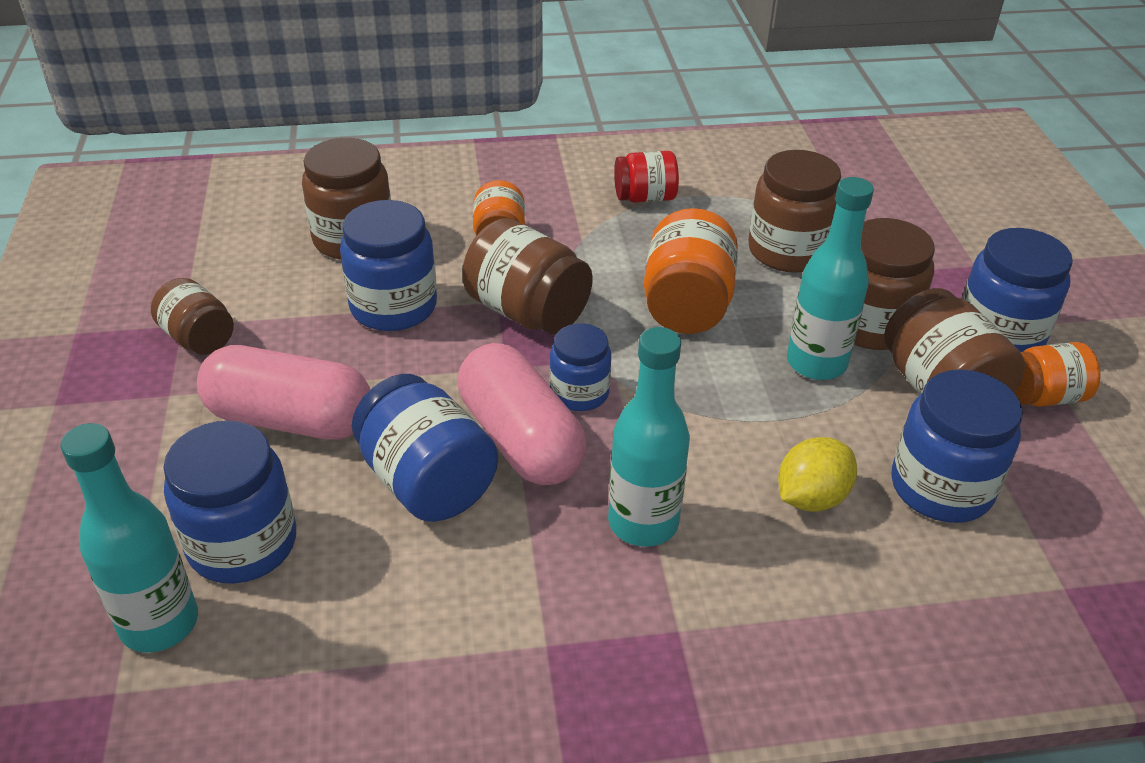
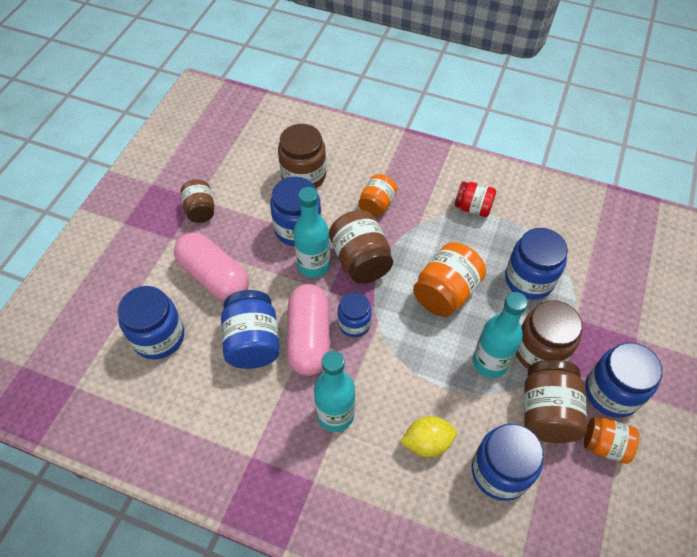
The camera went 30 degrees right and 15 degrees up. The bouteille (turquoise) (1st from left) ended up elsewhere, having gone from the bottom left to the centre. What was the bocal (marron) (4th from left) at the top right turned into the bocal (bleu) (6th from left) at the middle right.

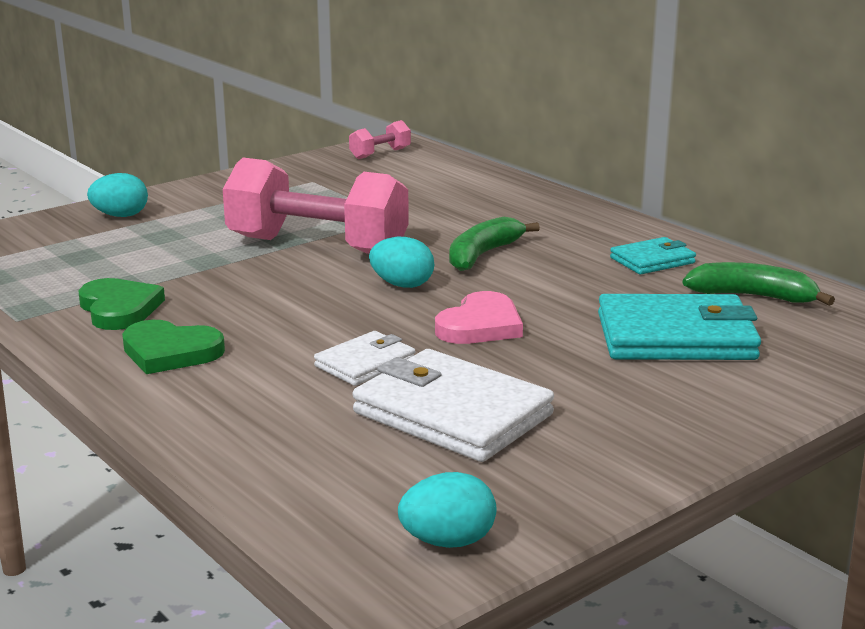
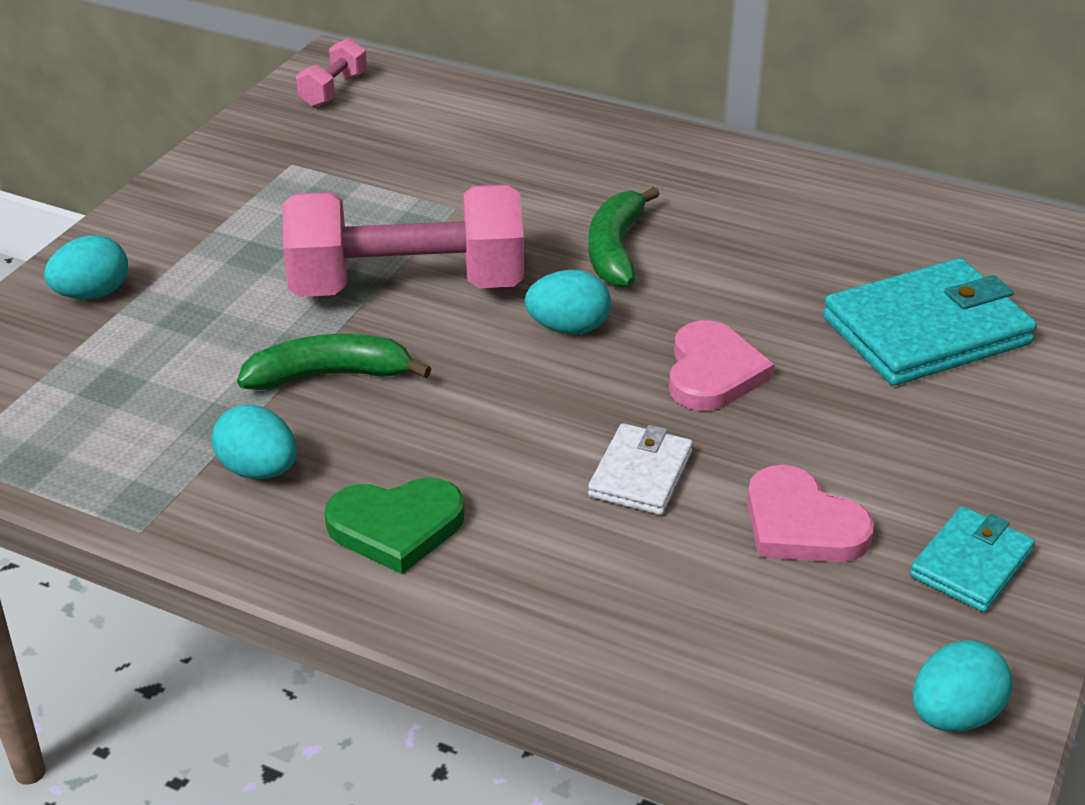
The camera went 25 degrees left and 15 degrees up. Where the cœur (vert) (1st from left) stood at the middle left, the œuf (turquoise) (2nd from left) came to stand at the middle left. The banane (vert) (2nd from left in the first image) ended up elsewhere, having gone from the middle right to the middle left. Where the portefeuille (blanc) (2nd from left) stood at the centre, the cœur (rose) (2nd from left) came to stand at the middle right. The portefeuille (turquoise) (1st from left in the first image) ended up elsewhere, having gone from the middle right to the bottom right.

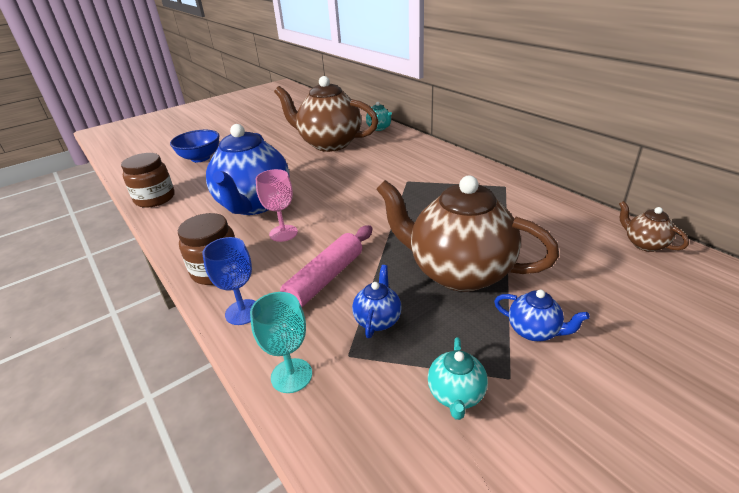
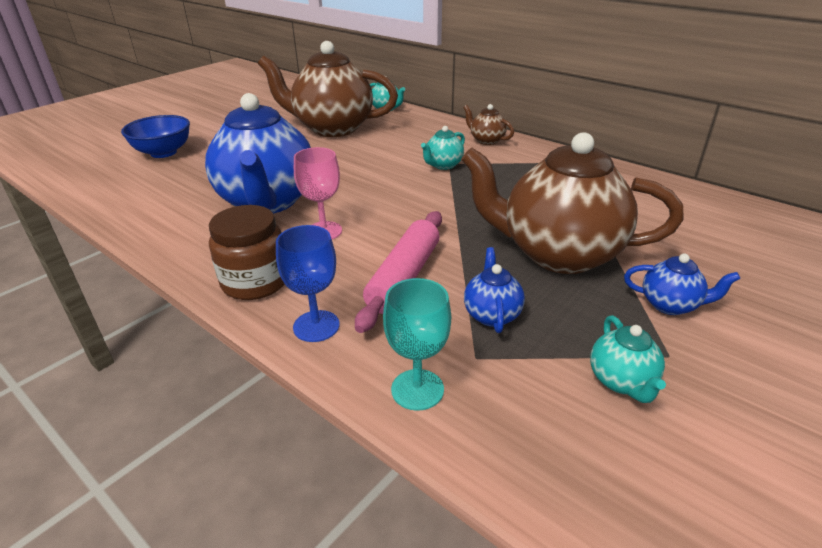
The camera went 15 degrees left and 0 degrees up. The second view gained the théière (turquoise) (2nd from left) at the top centre. The théière (marron) (3rd from left in the first image) ended up elsewhere, having gone from the middle right to the top centre. The second view lost the bocal (marron) (1st from left) at the middle left.

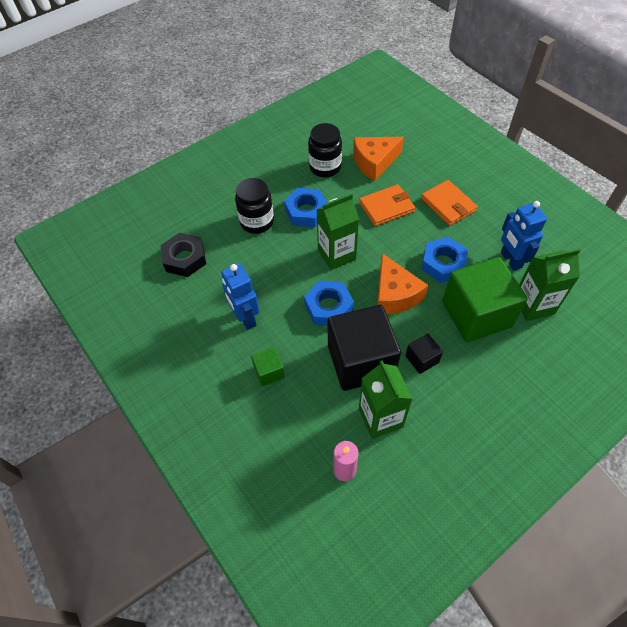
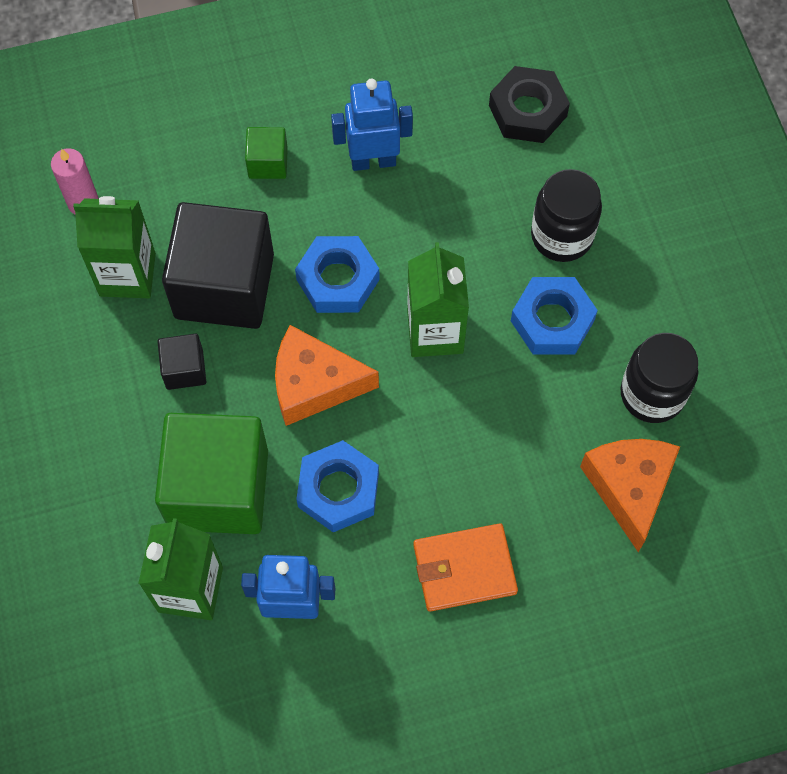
The camera went 110 degrees right and 10 degrees up. The second view lost the portefeuille (orange) (1st from left) at the top centre.

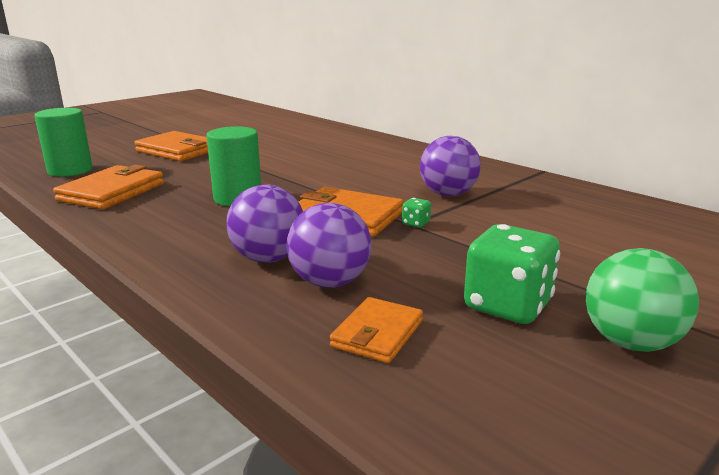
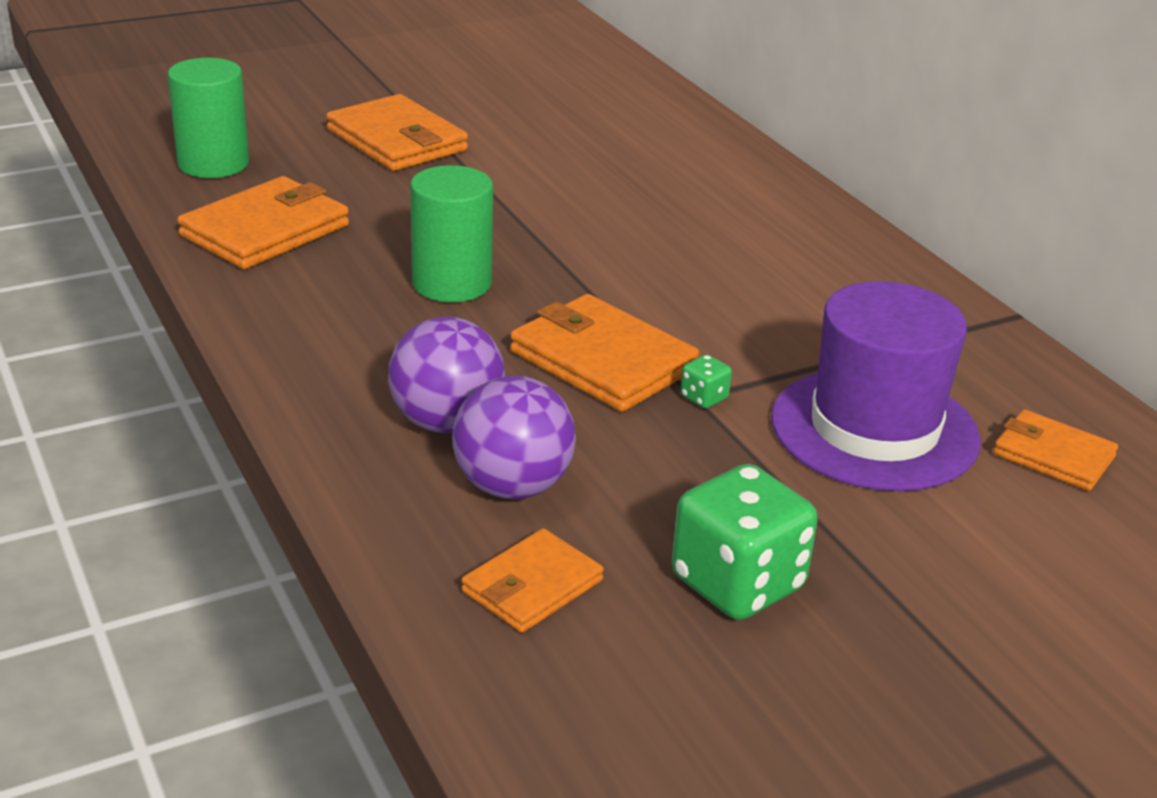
The camera went 15 degrees right and 10 degrees up. The second view gained the chapeau (violet) at the middle right. The second view gained the portefeuille (orange) (5th from left) at the middle right. The second view lost the balle (violet) (3rd from left) at the centre. The second view lost the balle (vert) at the middle right.

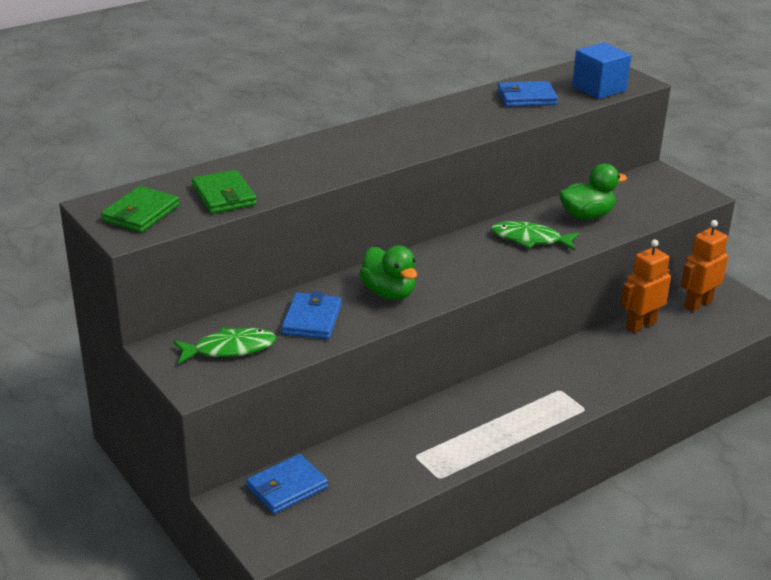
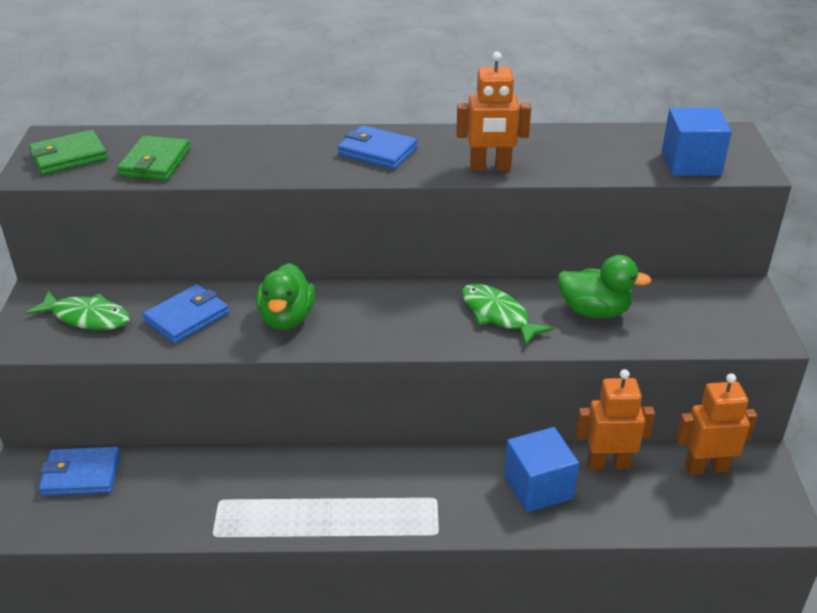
The camera went 35 degrees right and 5 degrees up. The portefeuille (bleu) (3rd from left) ended up elsewhere, having gone from the top right to the top centre. The second view gained the robot (orange) (1st from left) at the top centre. The second view gained the cube (bleu) (1st from left) at the bottom centre.

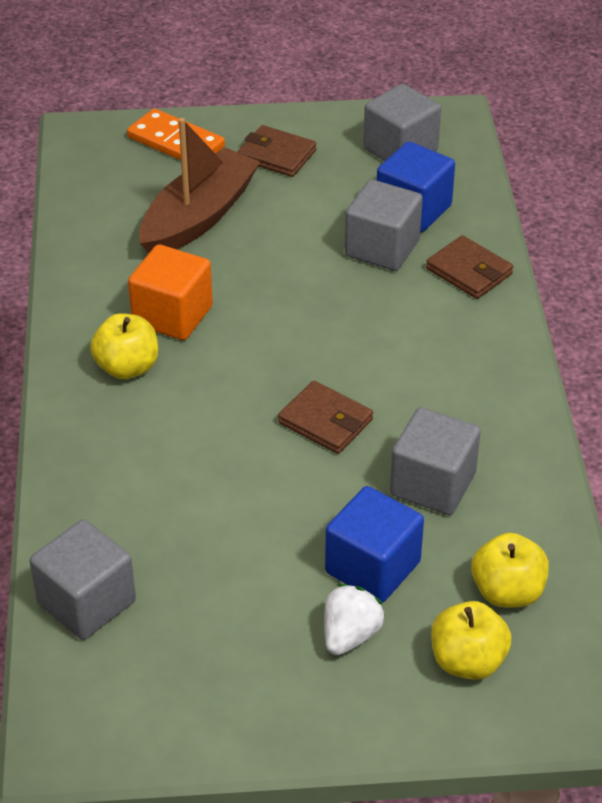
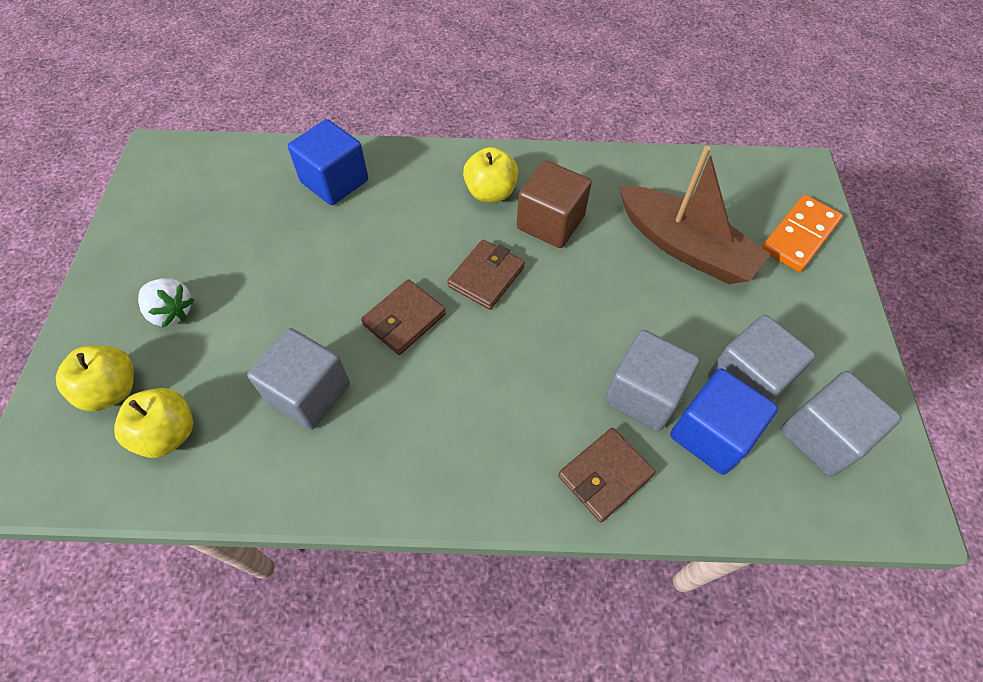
The camera went 95 degrees right and 15 degrees up. The cube (bleu) (1st from left) ended up elsewhere, having gone from the bottom centre to the top centre. The portefeuille (marron) (1st from left in the first image) ended up elsewhere, having gone from the top centre to the centre. What was the cube (orange) at the middle left turned into the cube (marron) at the top centre. The cube (gris) (1st from left in the first image) ended up elsewhere, having gone from the bottom left to the middle right.

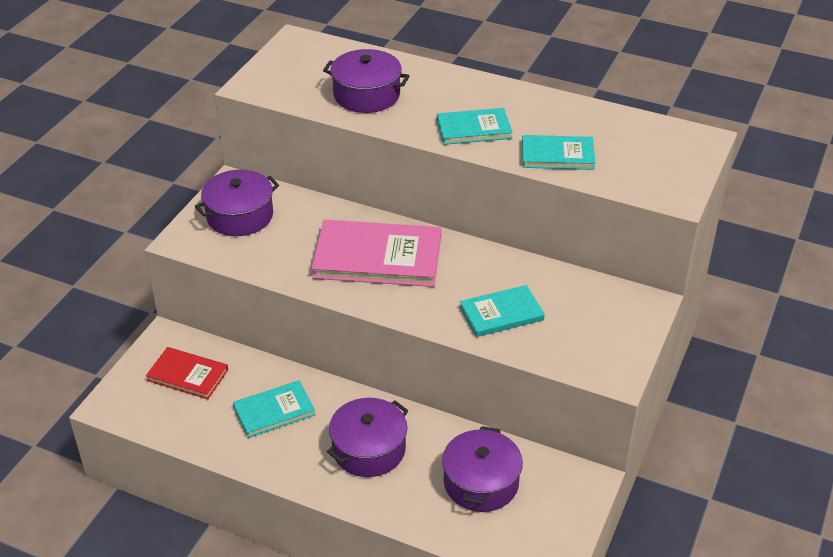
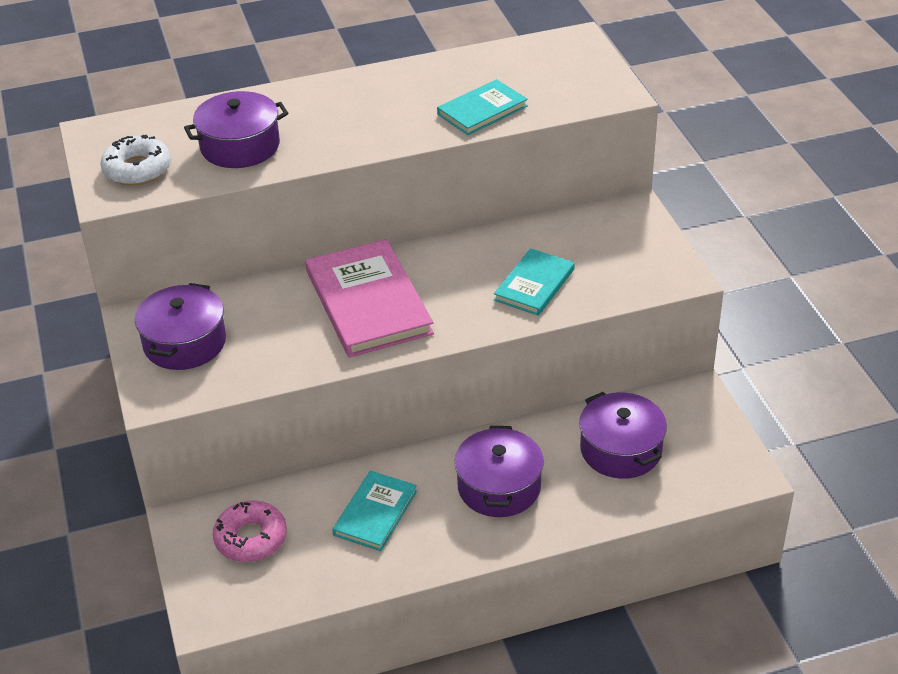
The camera went 40 degrees left and 0 degrees up. The second view gained the beignet (blanc) at the top left. Where the livre (rouge) stood at the bottom left, the beignet (rose) came to stand at the bottom left. The livre (rose) at the centre ended up facing another way, 75 degrees counterclockwise from before. The second view lost the livre (turquoise) (2nd from left) at the top centre.

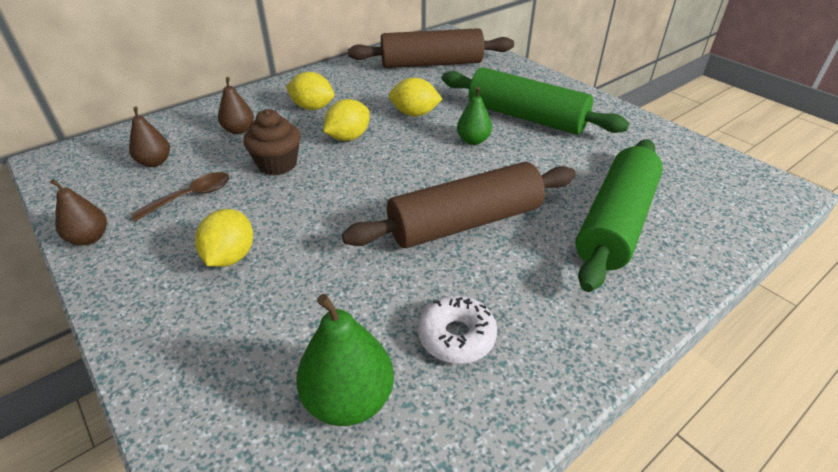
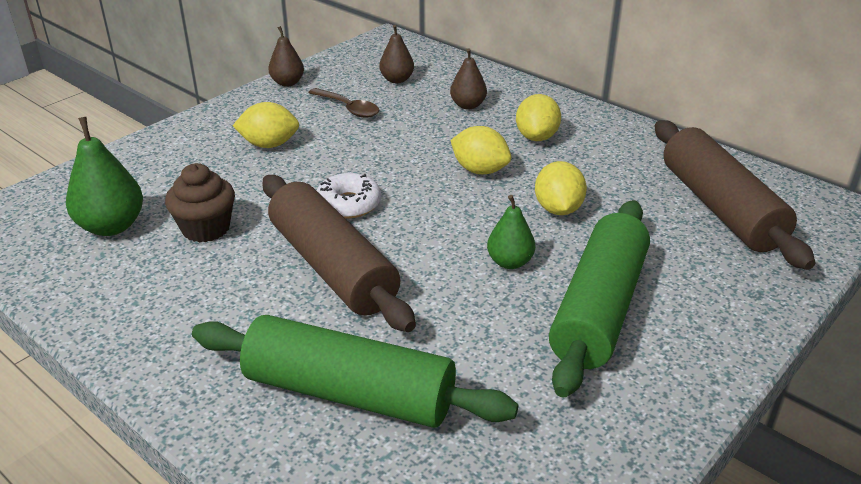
The camera went 80 degrees right and 5 degrees down. The muffin (marron) ended up elsewhere, having gone from the top left to the middle left. The beignet (blanc) ended up elsewhere, having gone from the bottom centre to the centre.

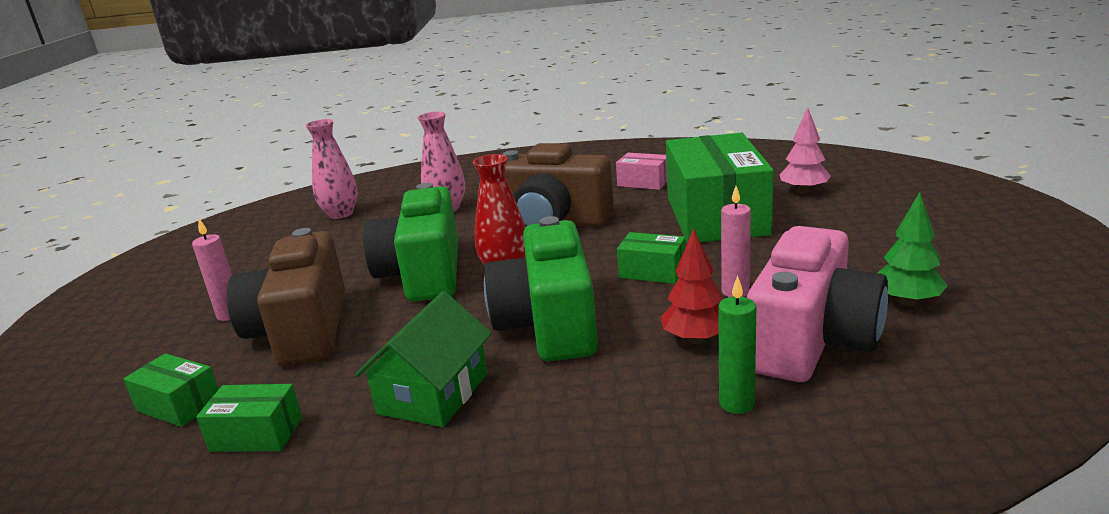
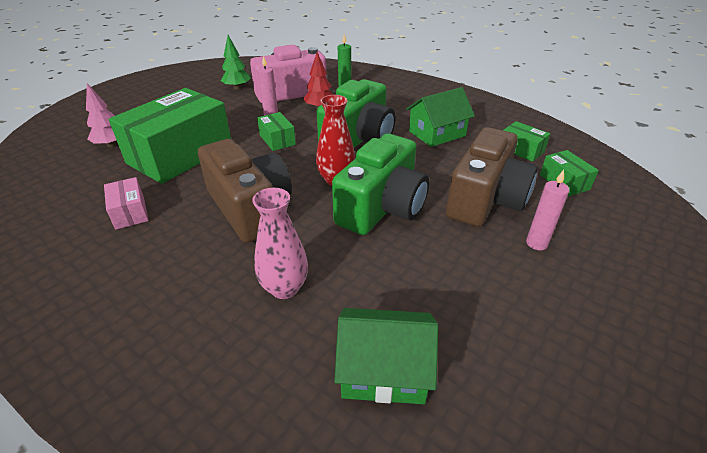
The camera went 145 degrees left and 15 degrees up. Where the vase (rose) (1st from left) stood at the top left, the maison (vert) (1st from left) came to stand at the bottom centre.

